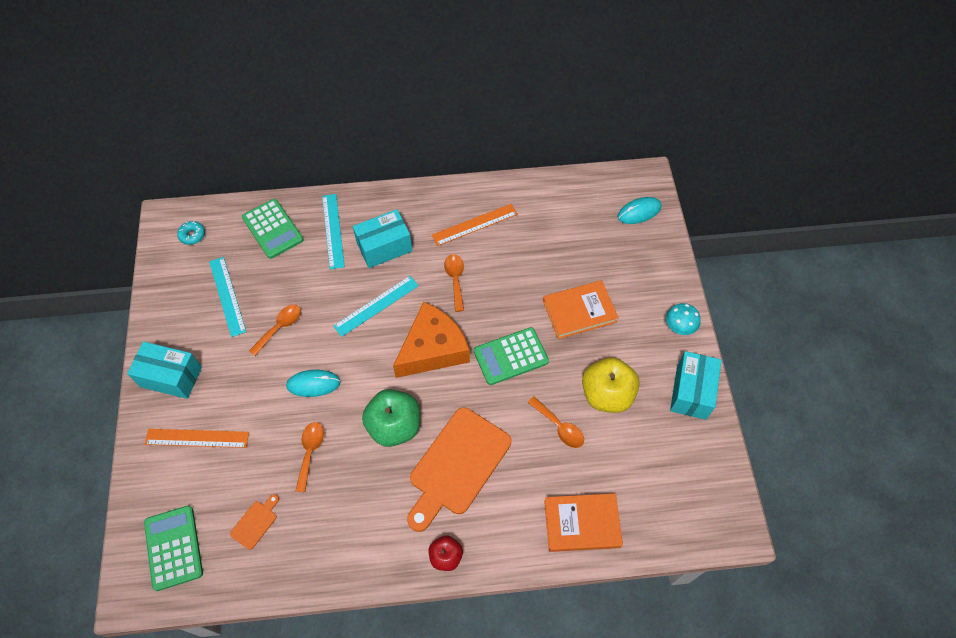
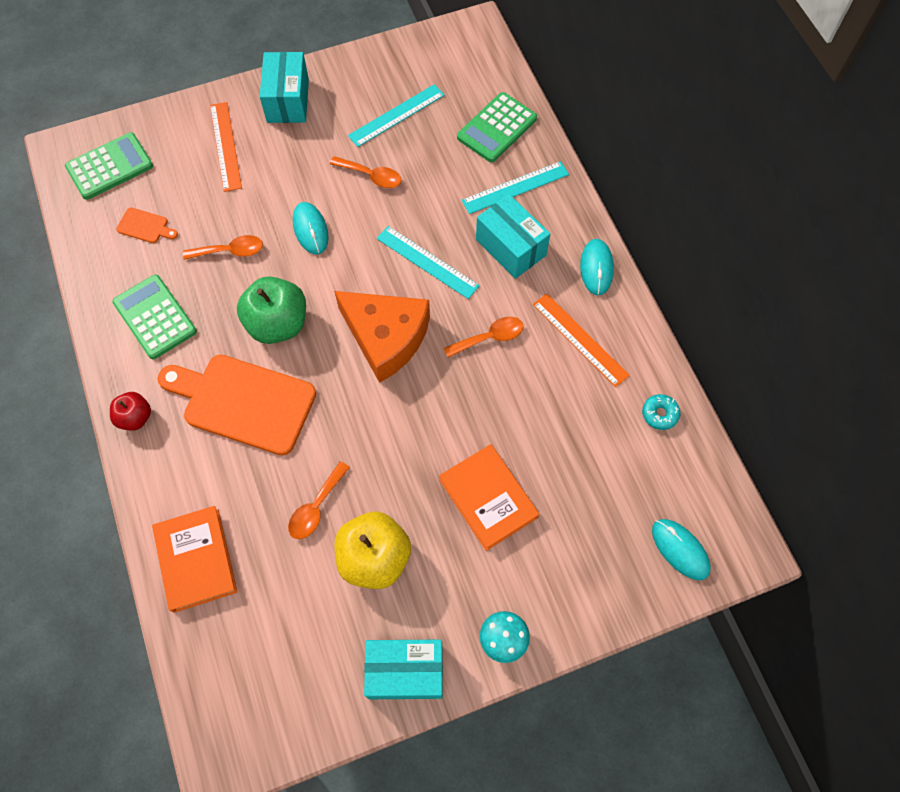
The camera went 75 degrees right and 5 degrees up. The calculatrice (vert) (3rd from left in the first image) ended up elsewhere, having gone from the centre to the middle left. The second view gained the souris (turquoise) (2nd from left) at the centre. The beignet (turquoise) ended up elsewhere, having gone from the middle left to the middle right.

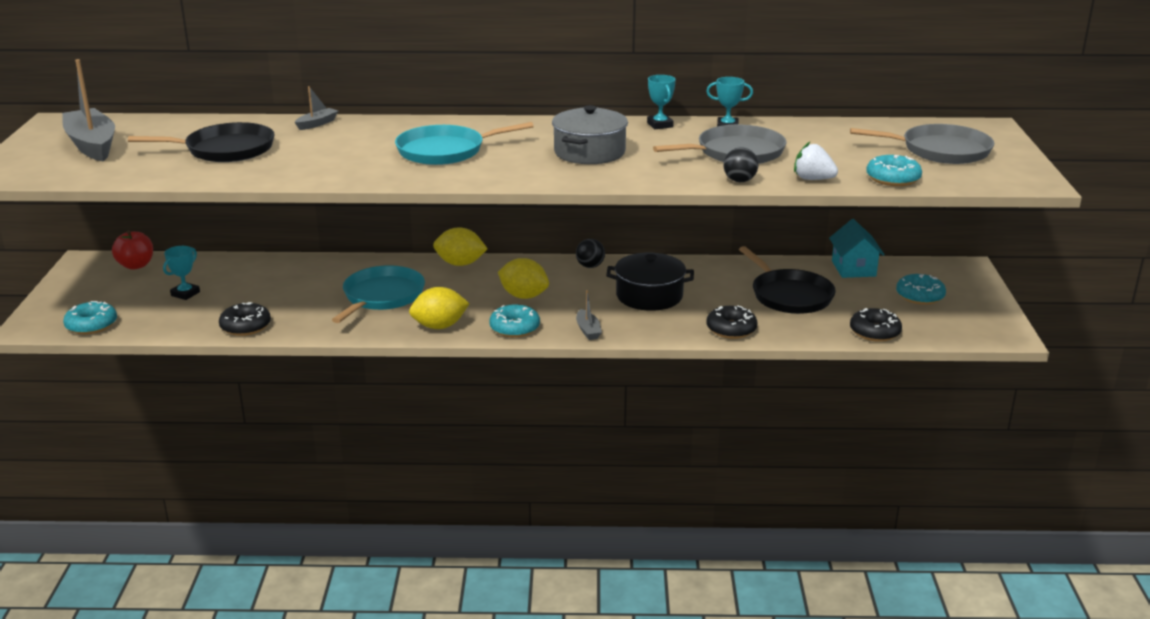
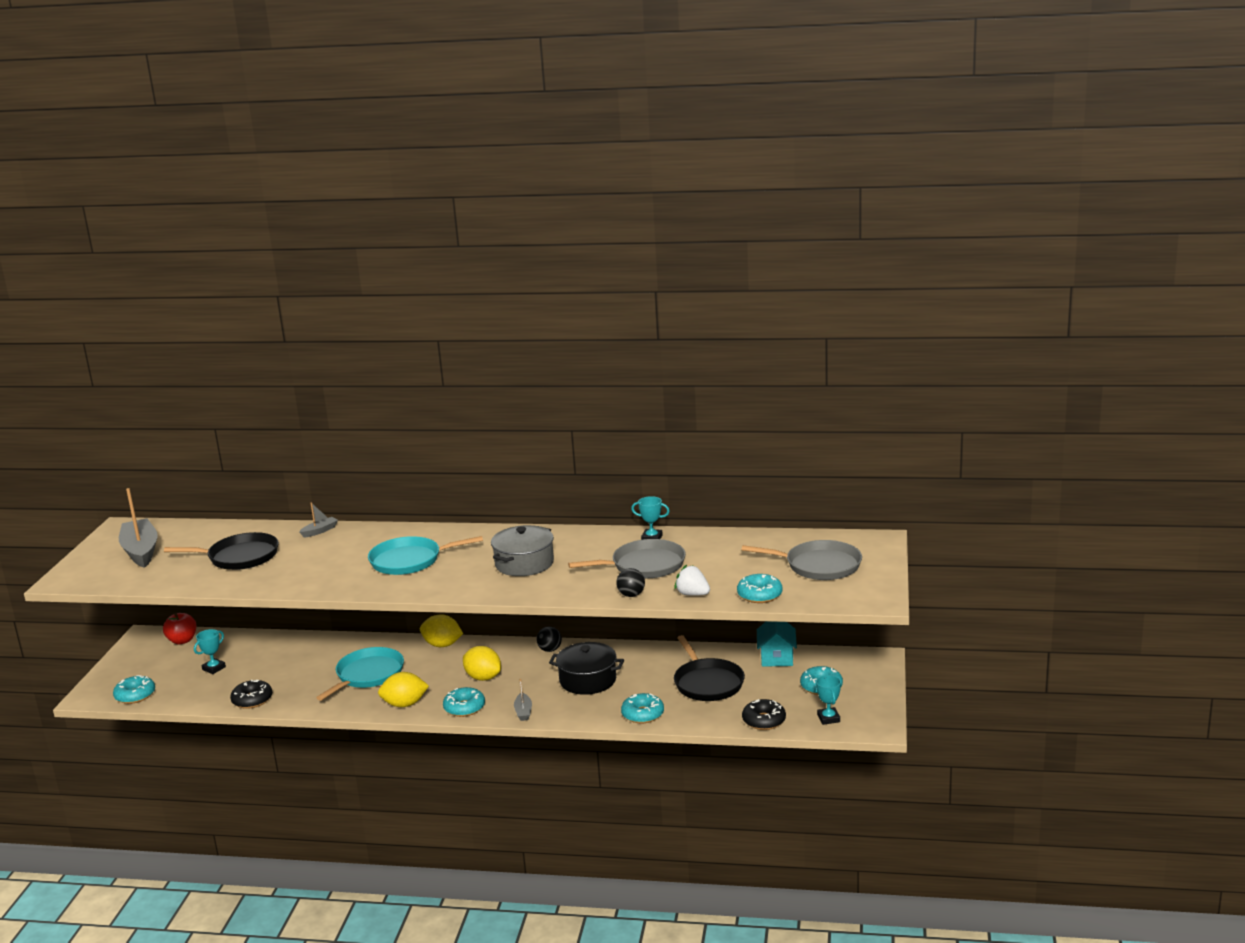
The camera went 10 degrees right and 5 degrees down. What was the beignet (noir) (2nd from left) at the centre turned into the beignet (turquoise) (3rd from left) at the bottom centre. The trophée (turquoise) (2nd from left in the first image) ended up elsewhere, having gone from the top centre to the bottom centre.

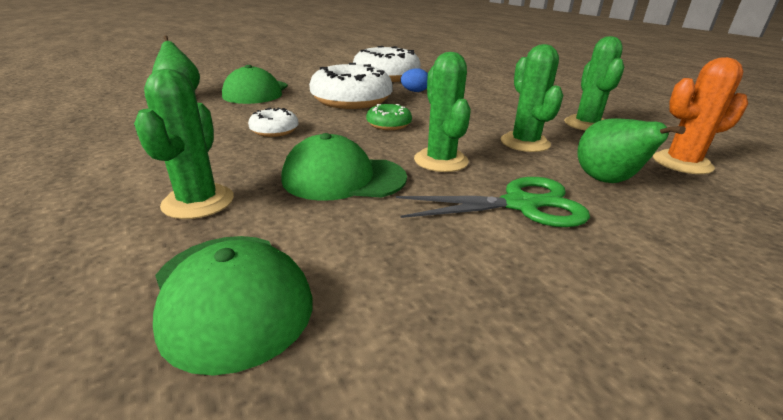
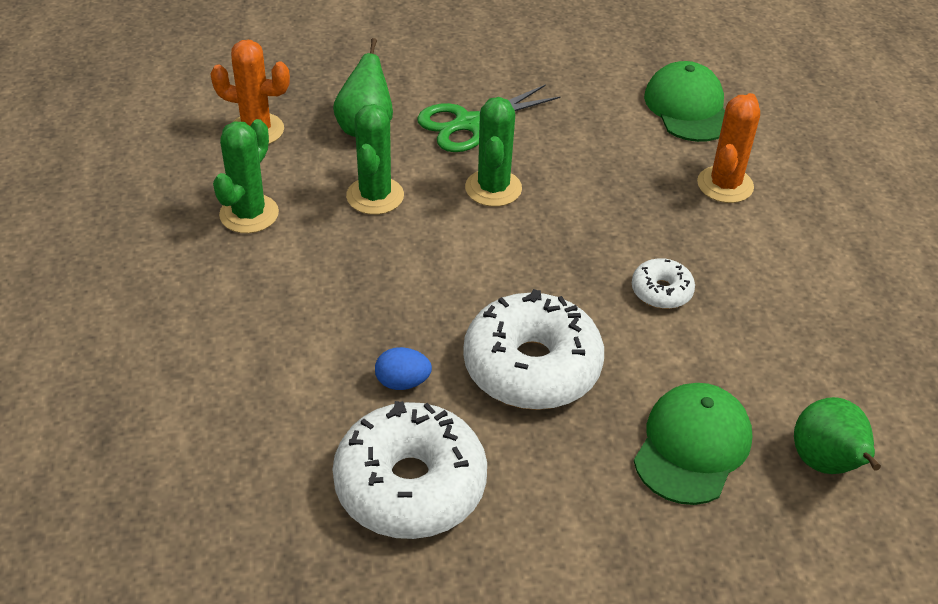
The camera went 160 degrees left and 15 degrees up. The ciseaux (vert) at the centre ended up facing another way, 45 degrees counterclockwise from before. What was the cactus (vert) (1st from left) at the middle left turned into the cactus (orange) (2nd from left) at the top right. The second view lost the casquette (vert) (3rd from left) at the centre. The second view lost the beignet (vert) at the top centre.

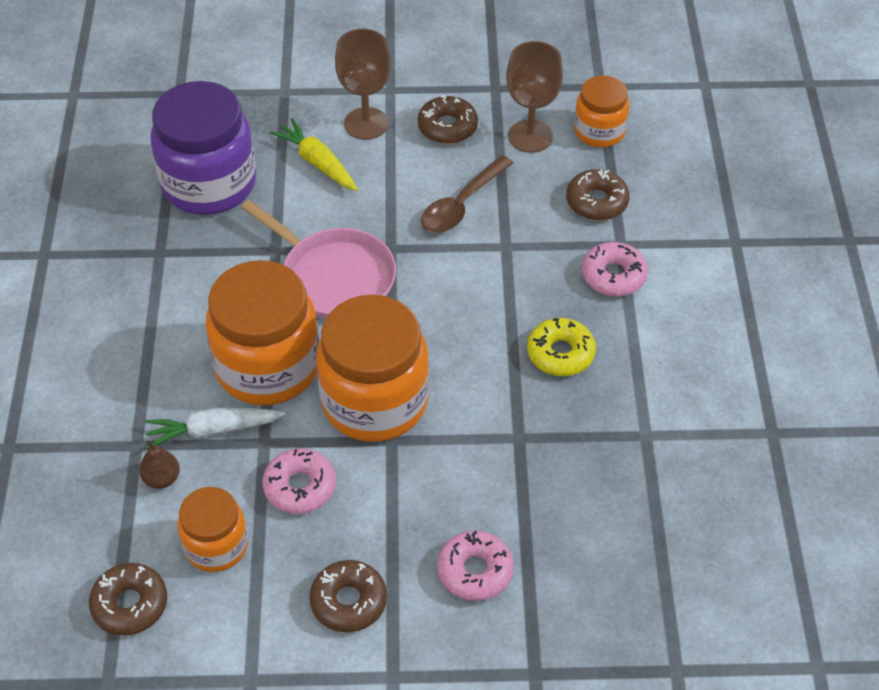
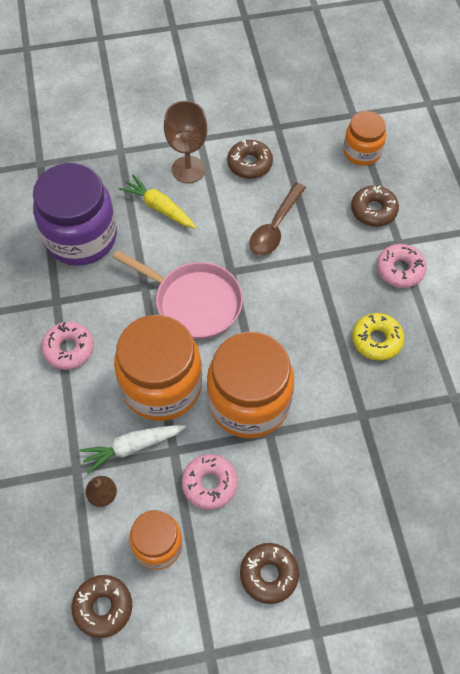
The camera went 10 degrees left and 10 degrees up. The beignet (rose) (2nd from left in the first image) ended up elsewhere, having gone from the bottom centre to the middle left. The second view lost the verre à pied (marron) (2nd from left) at the top centre.

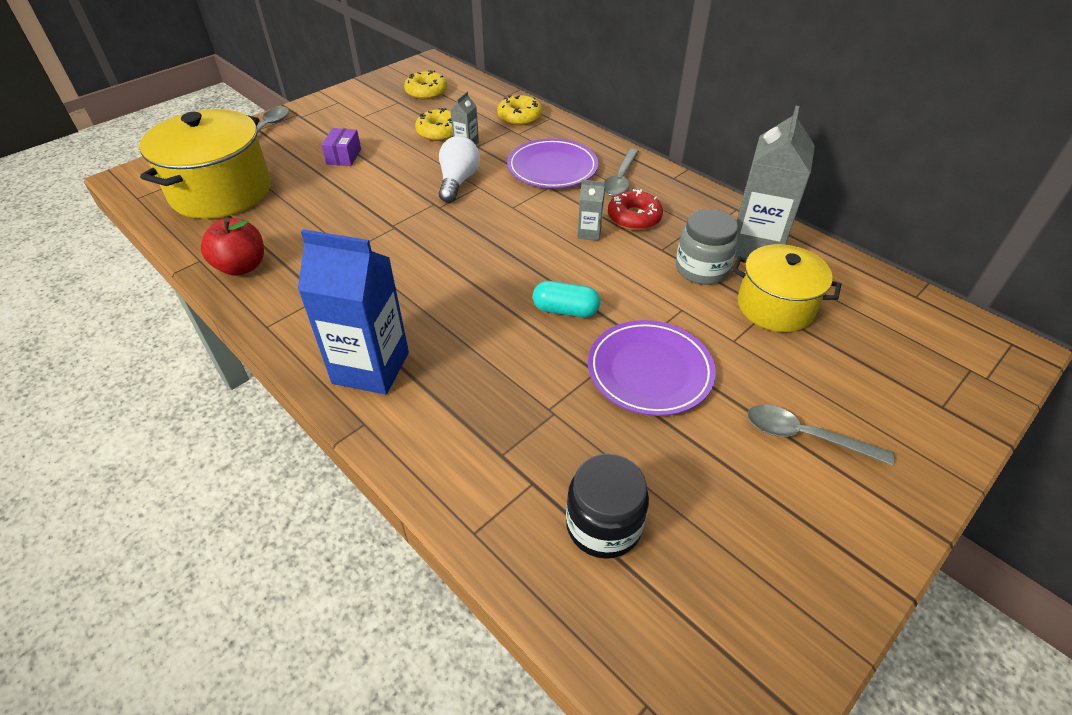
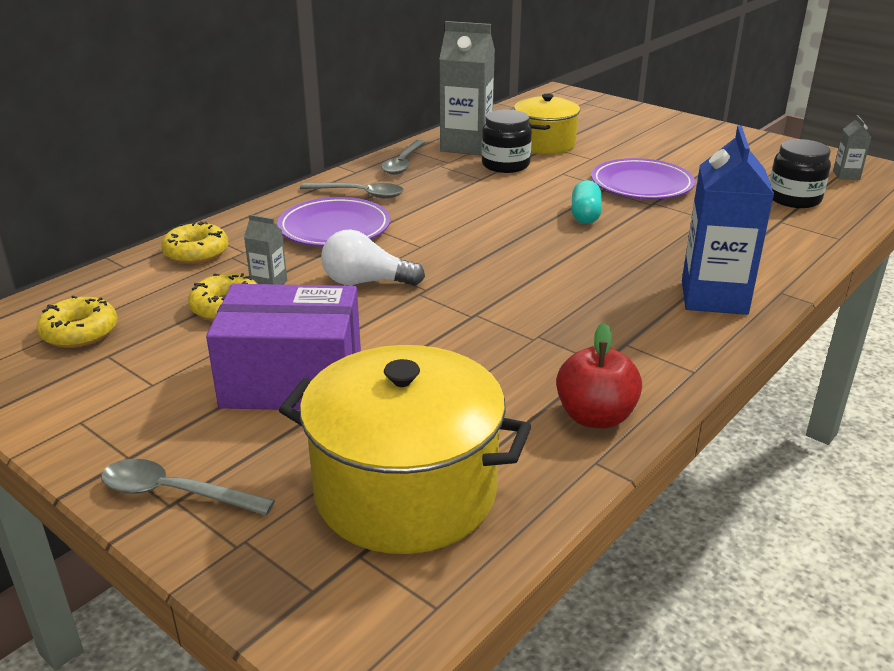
The camera went 95 degrees left and 15 degrees down. The size of the boîte (violet) at the top left changed by a factor of 2.30. The cuillère (gris) (3rd from left) ended up elsewhere, having gone from the middle right to the top centre. What was the bocal (gris) at the centre turned into the bocal (noir) (1st from left) at the top centre. The brique de lait (gris) (2nd from left in the first image) ended up elsewhere, having gone from the top centre to the top right. The second view lost the beignet (rouge) at the top centre.

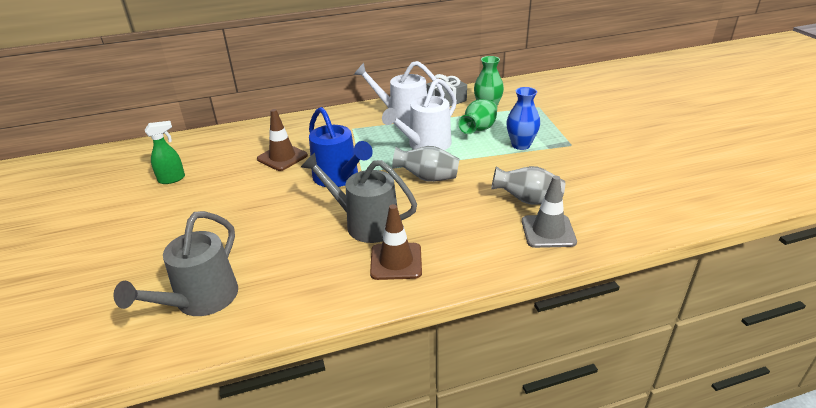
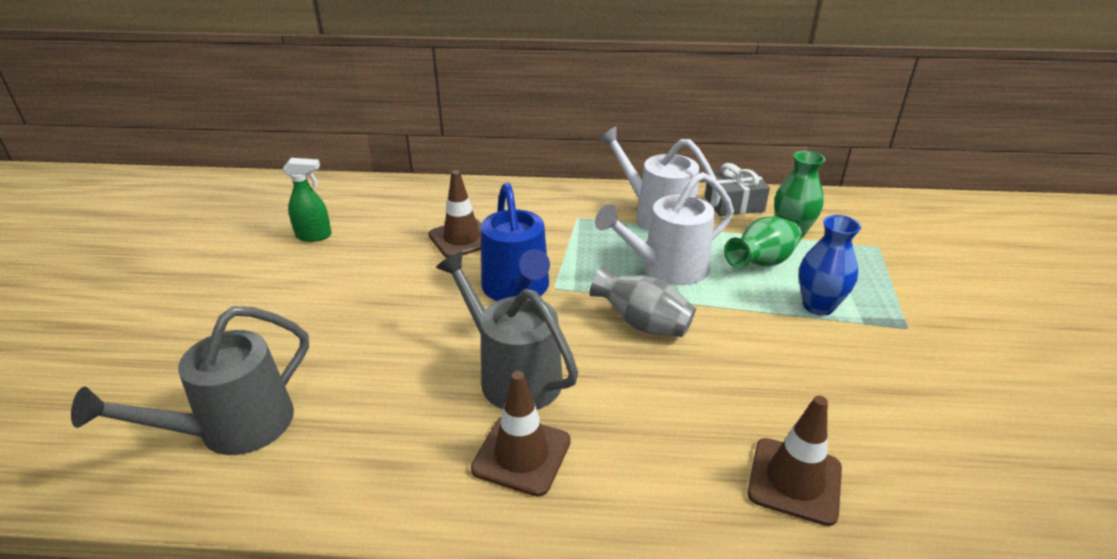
The camera went 20 degrees right and 0 degrees up. What was the cône de chantier (gris) at the middle right turned into the cône de chantier (marron) (3rd from left) at the bottom right. The second view lost the vase (gris) (2nd from left) at the centre.

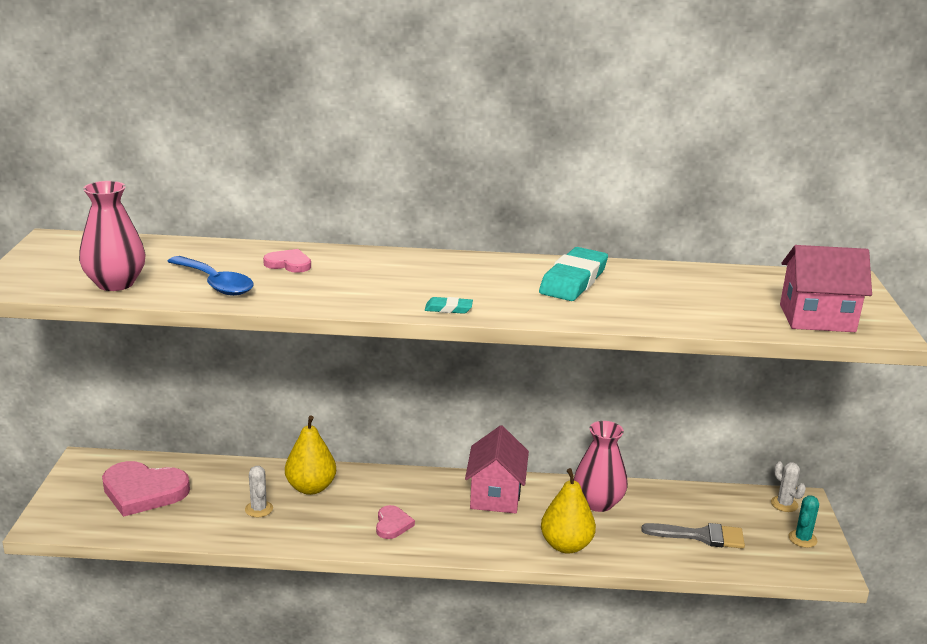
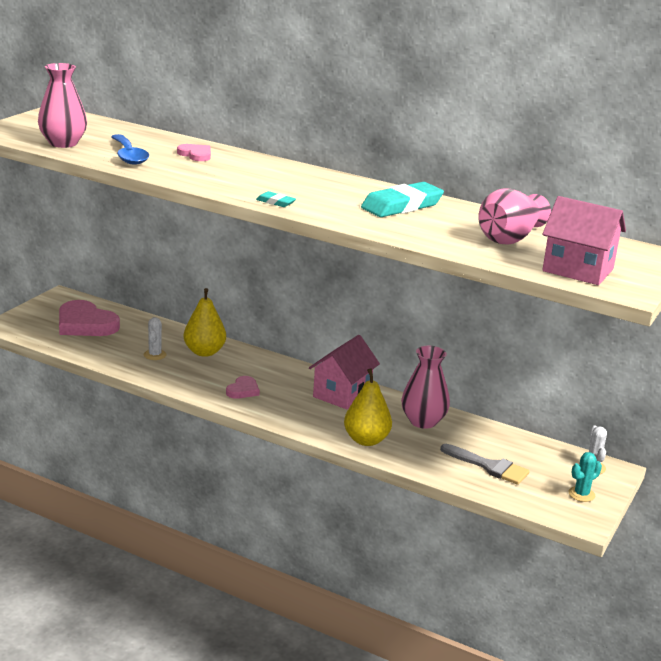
The camera went 25 degrees right and 0 degrees up. The second view gained the vase (rose) (3rd from left) at the top right.

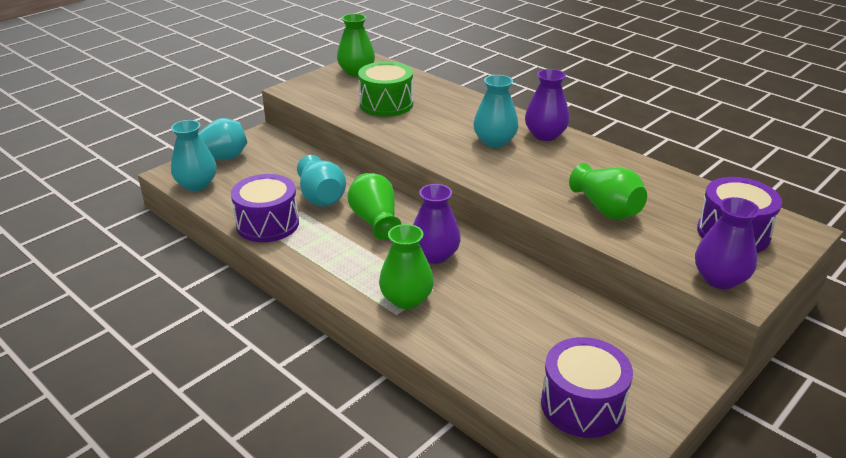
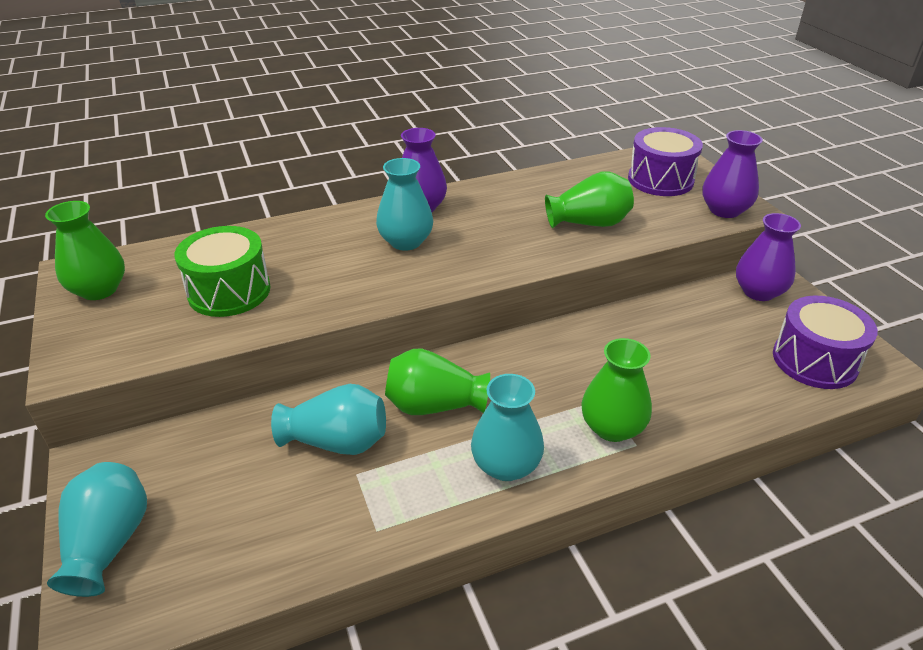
The camera went 65 degrees left and 5 degrees up. The vase (turquoise) (1st from left in the first image) ended up elsewhere, having gone from the middle left to the centre. The vase (violet) (1st from left in the first image) ended up elsewhere, having gone from the centre to the middle right. The second view lost the tambour (violet) (1st from left) at the middle left.

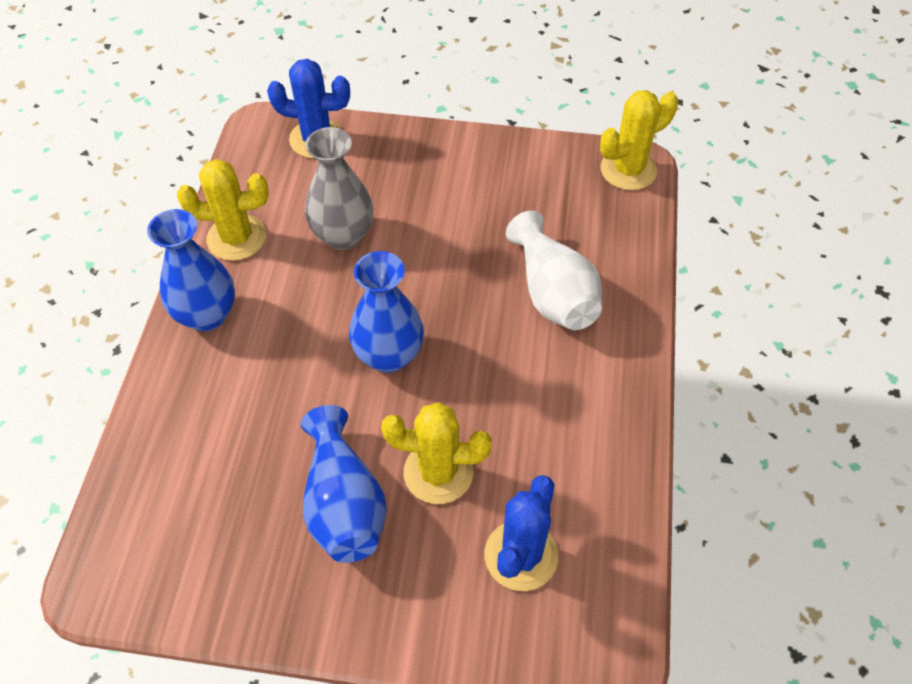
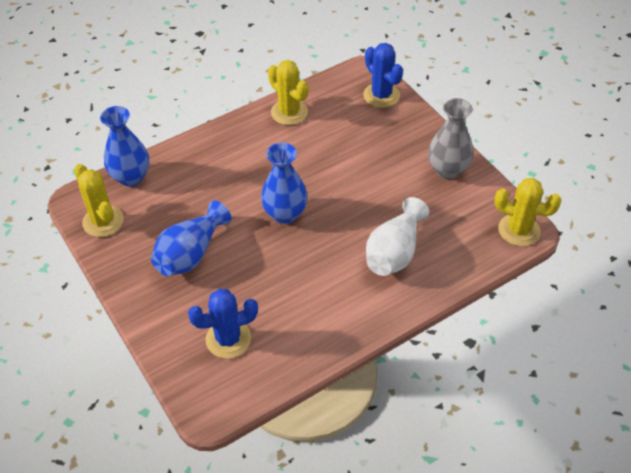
The camera went 50 degrees right and 5 degrees down. The cactus (jaune) (2nd from left in the first image) ended up elsewhere, having gone from the centre to the middle left. The vase (bleu) (1st from left) ended up elsewhere, having gone from the middle left to the top left. The vase (gris) ended up elsewhere, having gone from the top centre to the top right.

